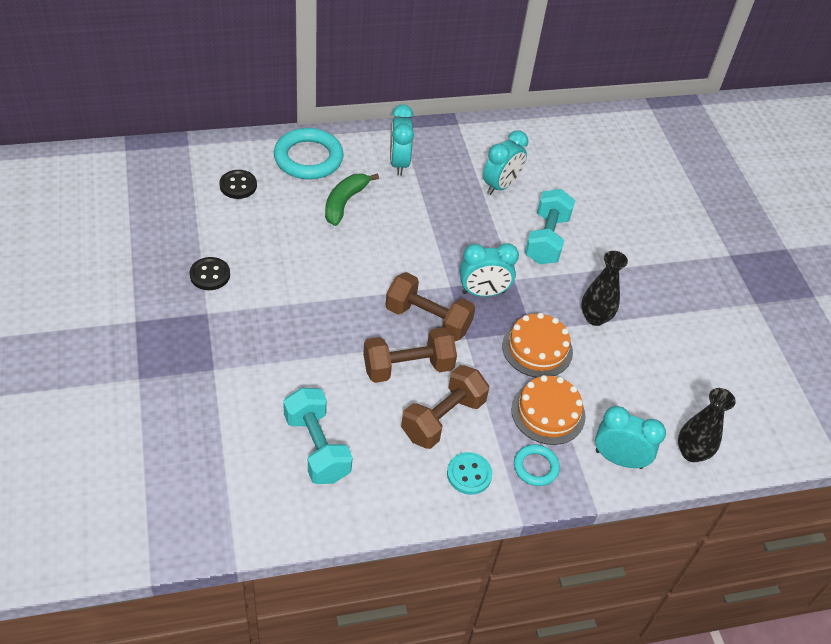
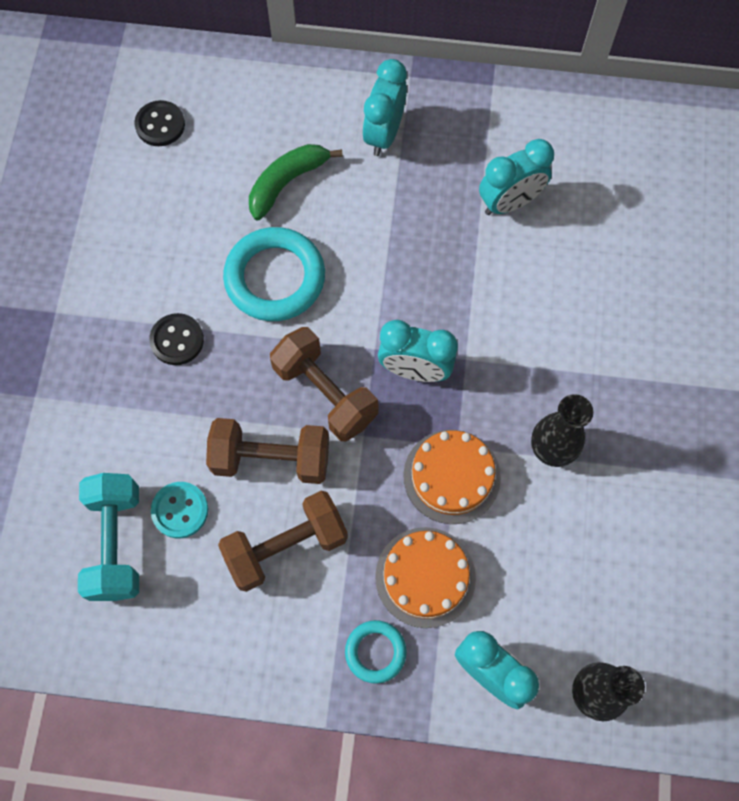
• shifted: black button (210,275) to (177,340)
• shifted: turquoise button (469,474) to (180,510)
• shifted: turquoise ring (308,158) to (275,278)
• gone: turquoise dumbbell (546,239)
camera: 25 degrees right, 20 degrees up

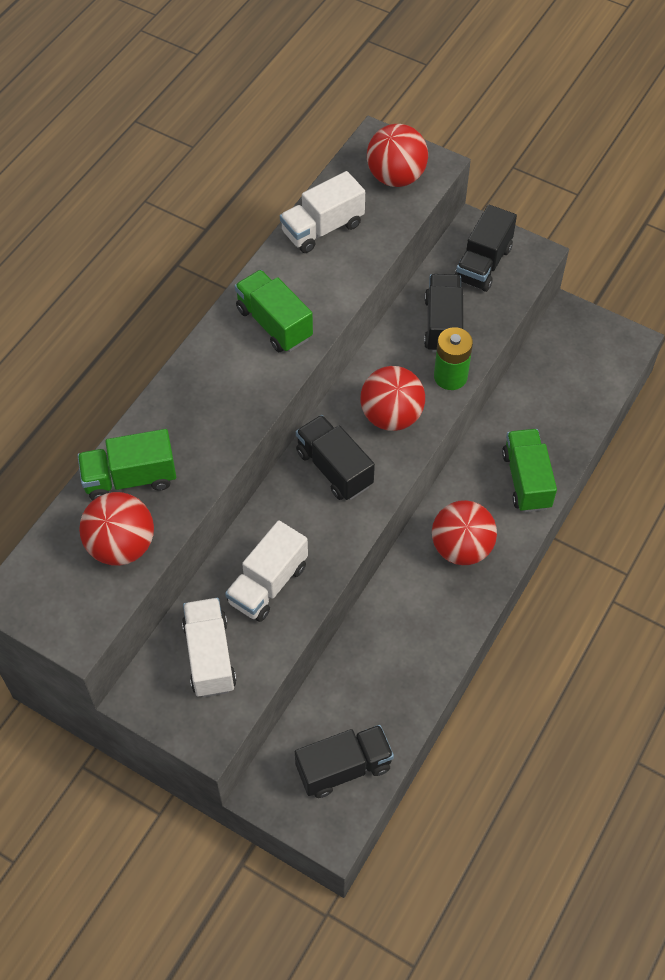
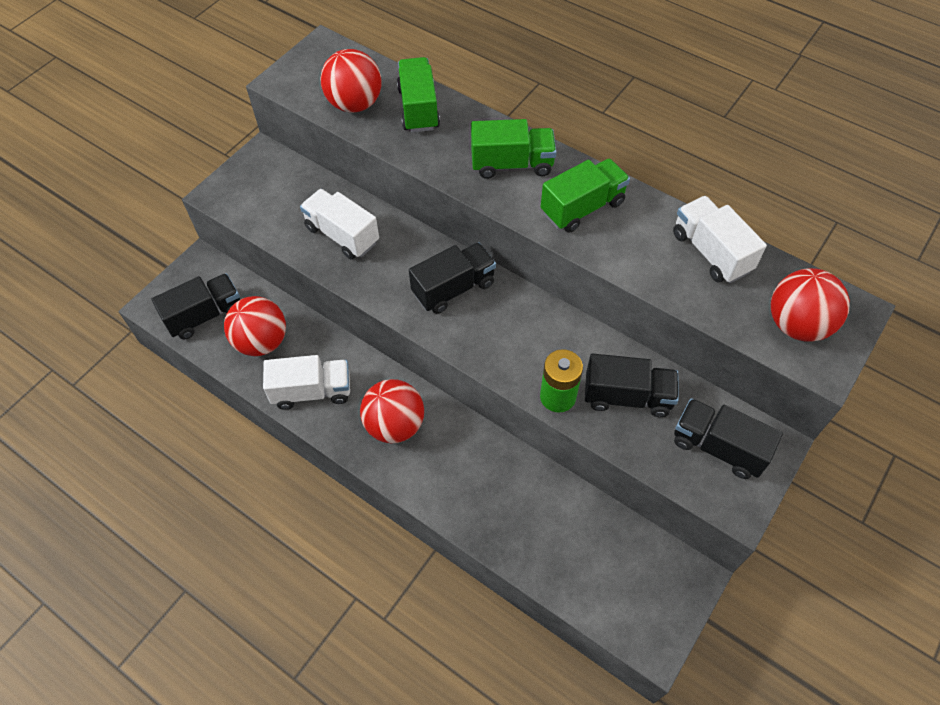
• rotated: black truck (344,768) = (205,315) 105 degrees counterclockwise
• shifted: red ball (391,416) to (262,341)
• shifted: white truck (210,656) to (312,391)
• shifted: green truck (526,480) to (512,164)
camera: 95 degrees right, 0 degrees up

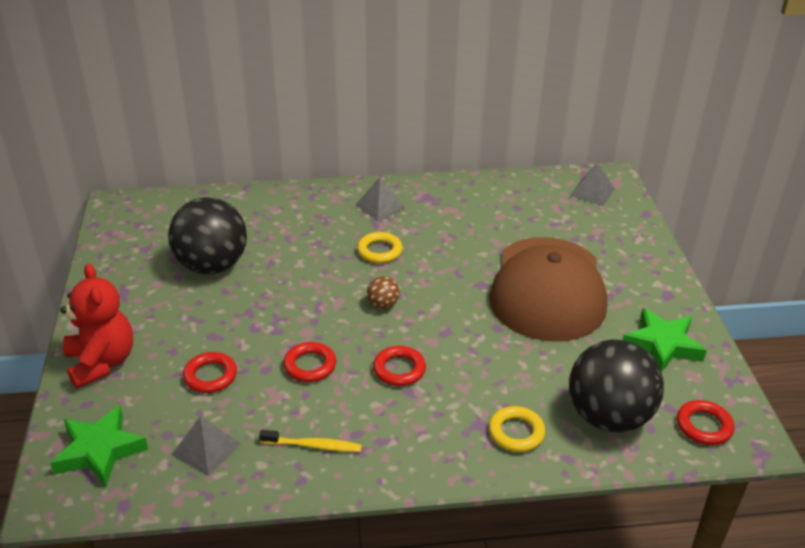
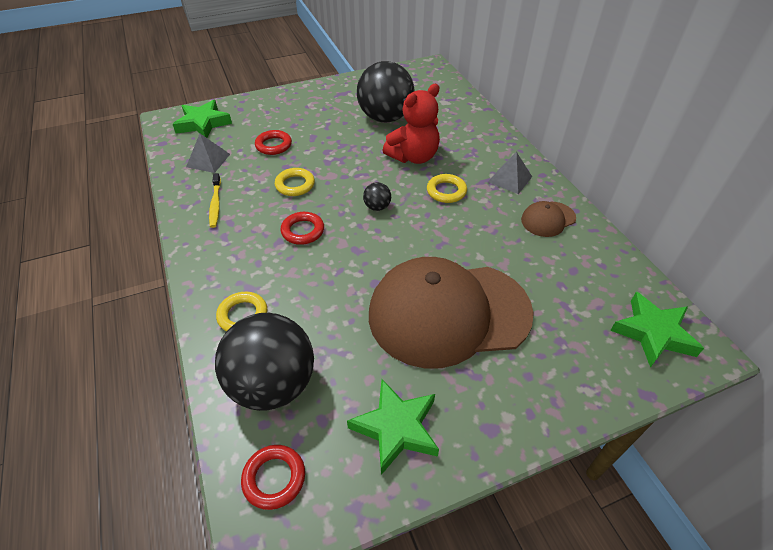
• repainted: red ring (310,365) to yellow ring (295,185)
• repainted: brown ball (383,305) to black ball (377,207)
• shifted: red teddy bear (102,362) to (413,157)
• new: brown cap (548,219)
• swapped: grey pyramid (592,192) to green star (653,333)
camera: 75 degrees right, 10 degrees up

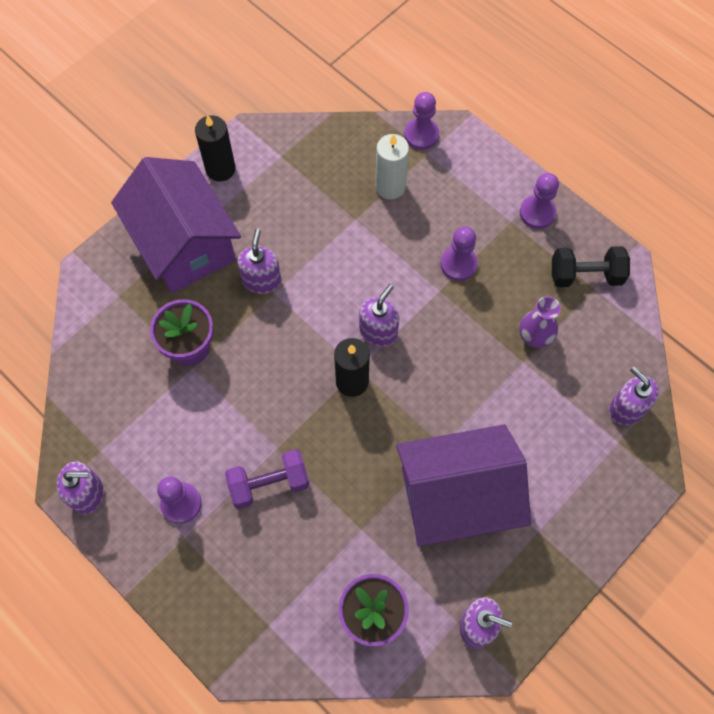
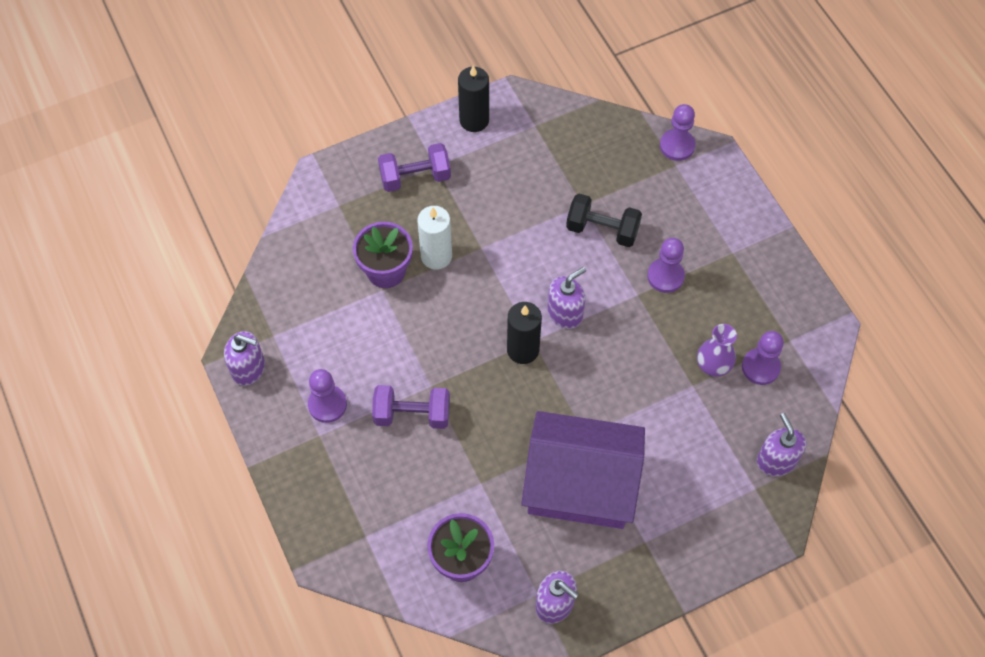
• swapped: purple house (184,243) to purple dumbbell (415,177)
• shifted: white candle (390,187) to (436,256)
• shifted: black dumbbell (585,275) to (602,230)
• shifted: purple pawn (537,213) to (760,367)
• gone: purple soap dispenser (261,280)
camera: 20 degrees right, 5 degrees down

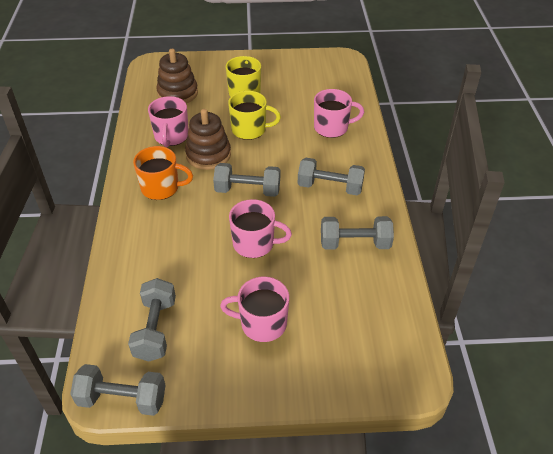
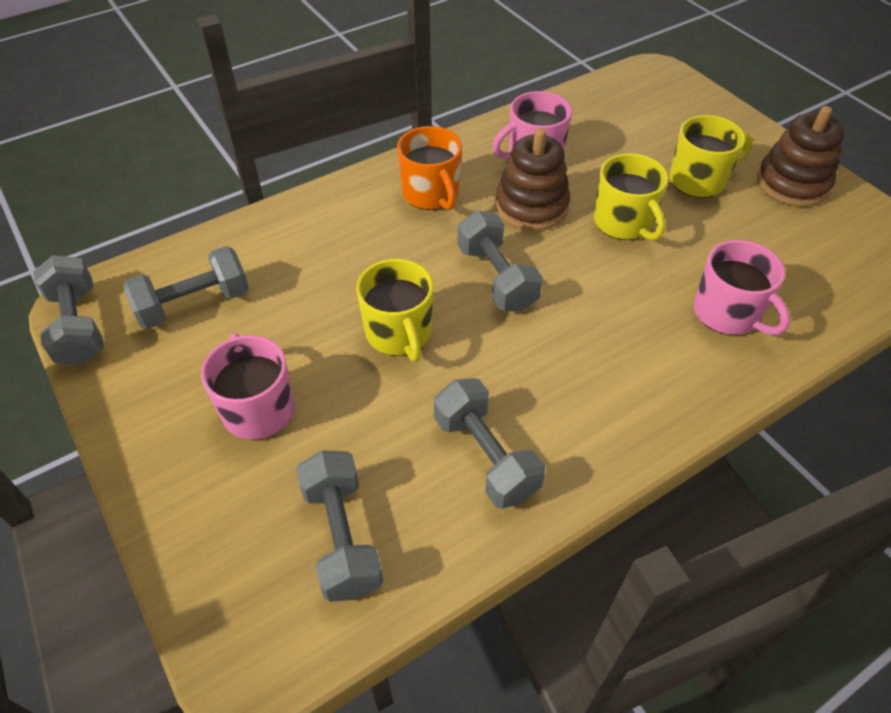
• shifted: grey dumbbell (330,187) to (342,537)
• repainted: pink mug (255,244) to yellow mug (399,333)
• shifted: brown stacking toy (177,93) to (792,184)
camera: 60 degrees right, 5 degrees up

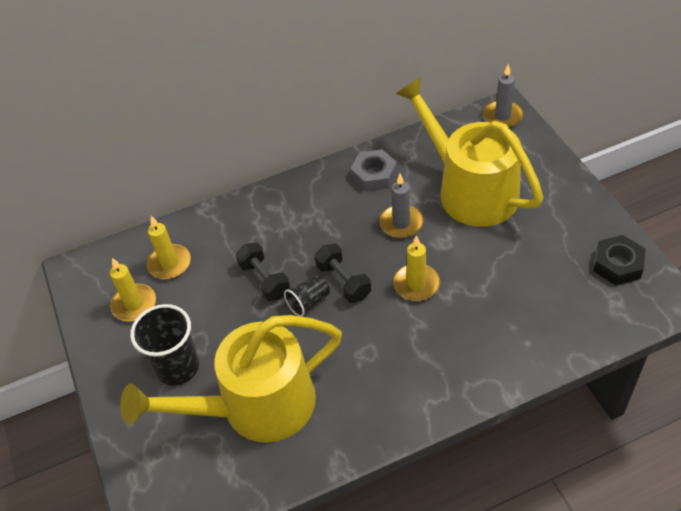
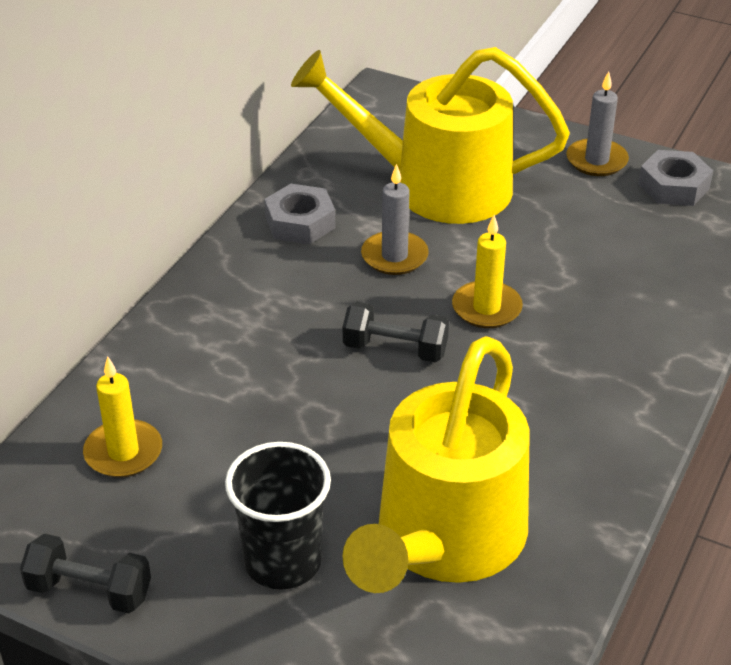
• shifted: black dumbbell (264,280) to (89,590)
• shifted: grey candle (502,116) to (596,160)
• repainted: black nut (617,265) to grey nut (673,186)
• gone: yellow candle (134,304)
• gone: black cup (309,302)
camera: 45 degrees left, 10 degrees down

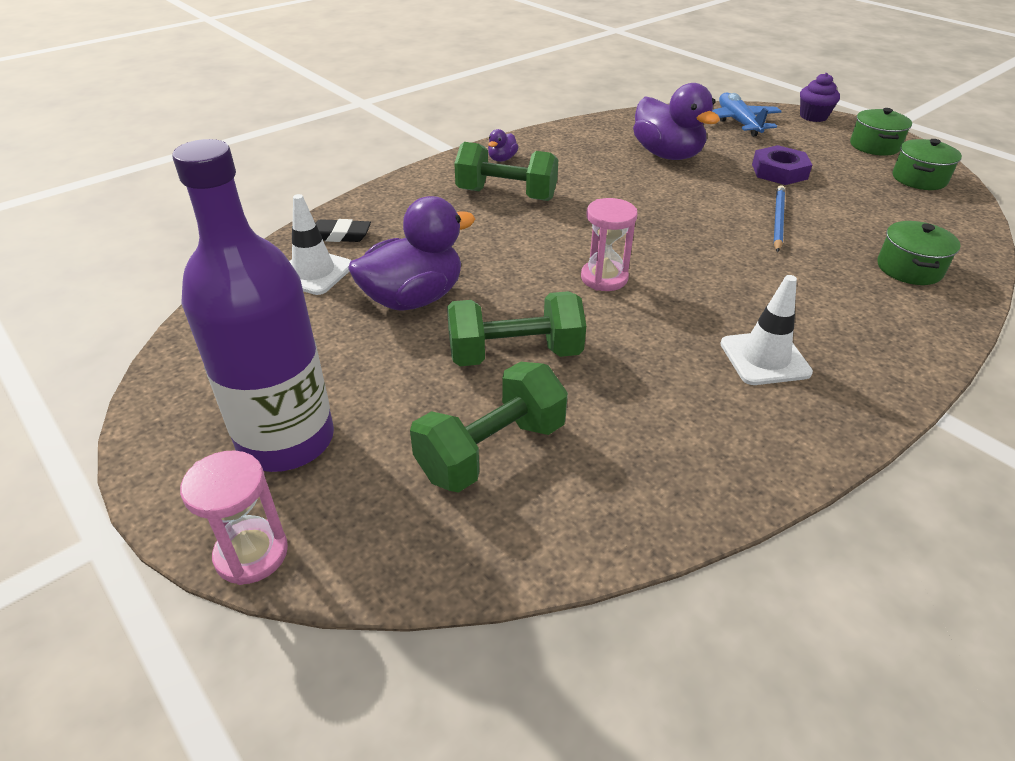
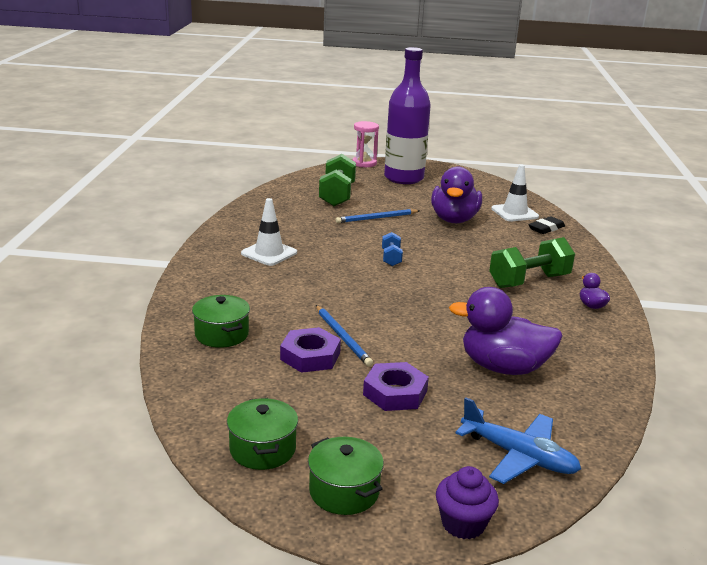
• new: purple nut (310,356)
• swapped: green dumbbell (515,354) to blue pencil (376,218)
• swapped: pink hourglass (604,278) to blue dumbbell (391,258)
camera: 135 degrees right, 15 degrees down

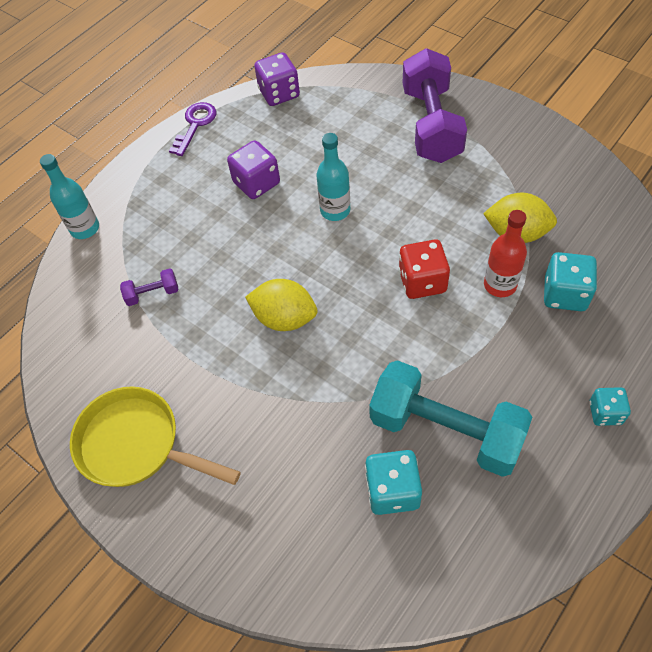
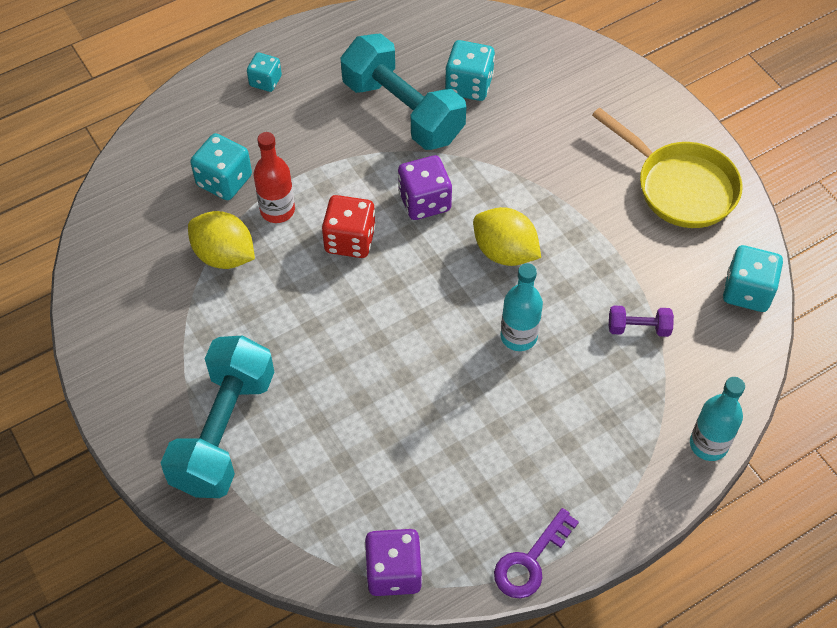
• repainted: purple dumbbell (431,125) to turquoise dumbbell (224,431)
• shifted: purple dice (256,183) to (424,201)
• shifted: turquoise bottle (335,210) to (518,336)
• new: turquoise dice (747,291)
camera: 165 degrees left, 0 degrees up

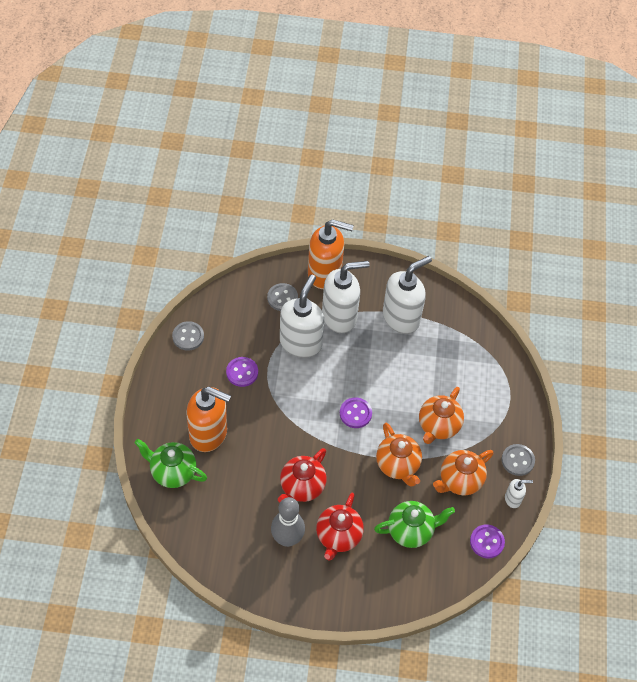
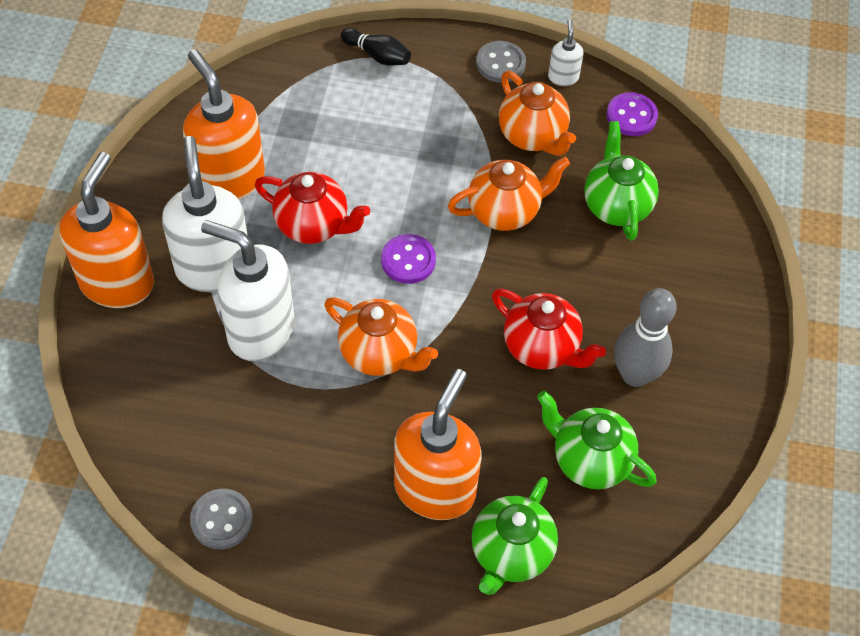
• repainted: white soap dispenser (401,318) to orange soap dispenser (229,179)
• shifted: red teapot (338,536) to (313,225)
• shifted: orange teapot (438,426) to (379,353)
• new: black bowling pin (377,55)
• new: green teapot (589,460)
• gone: purple button (242,372)
• gone: grey button (282,298)
camera: 85 degrees left, 0 degrees up

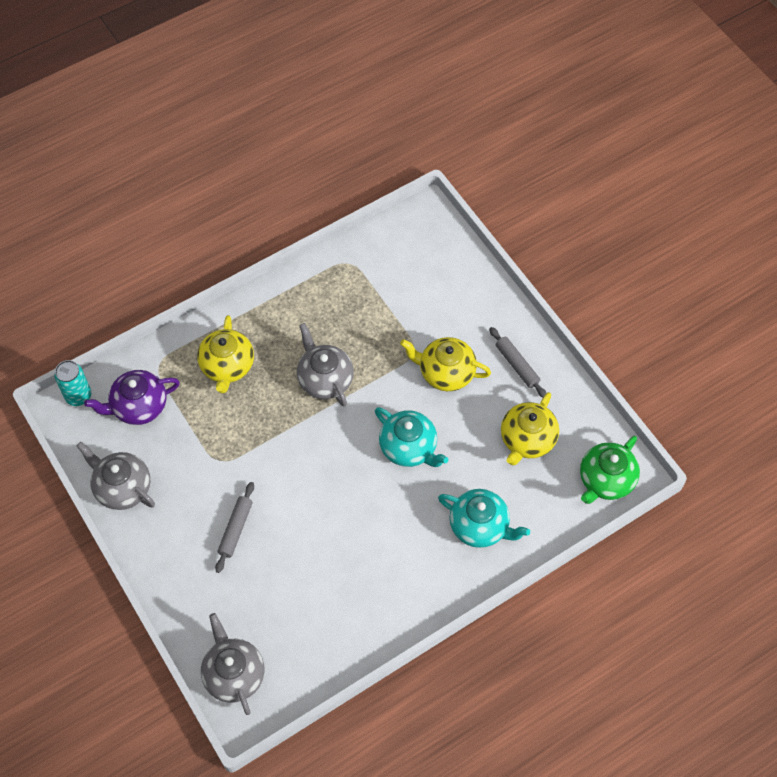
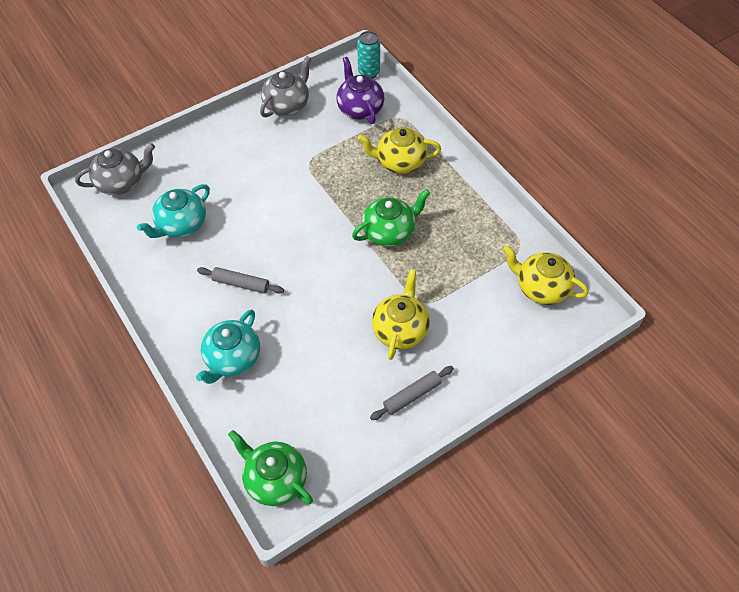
• shifted: turquoise teapot (409,448) to (181,225)
• shifted: grey rolling pin (236,529) to (241,284)
• repainted: grey teapot (325,379) to green teapot (389,232)
• shifted: yellow teapot (527,440) to (541,288)
camera: 90 degrees right, 5 degrees down

